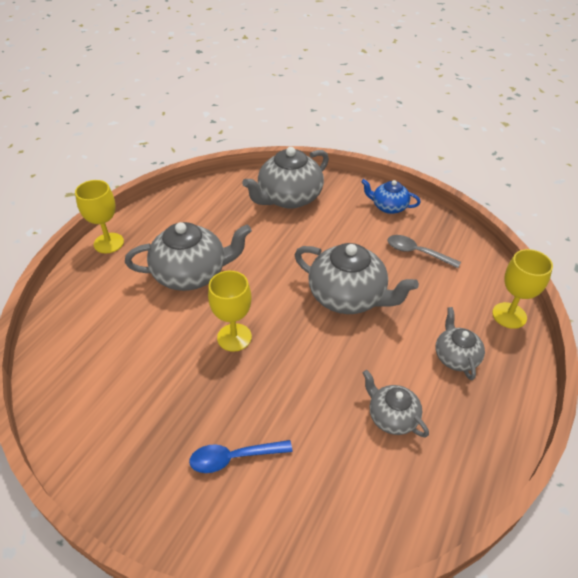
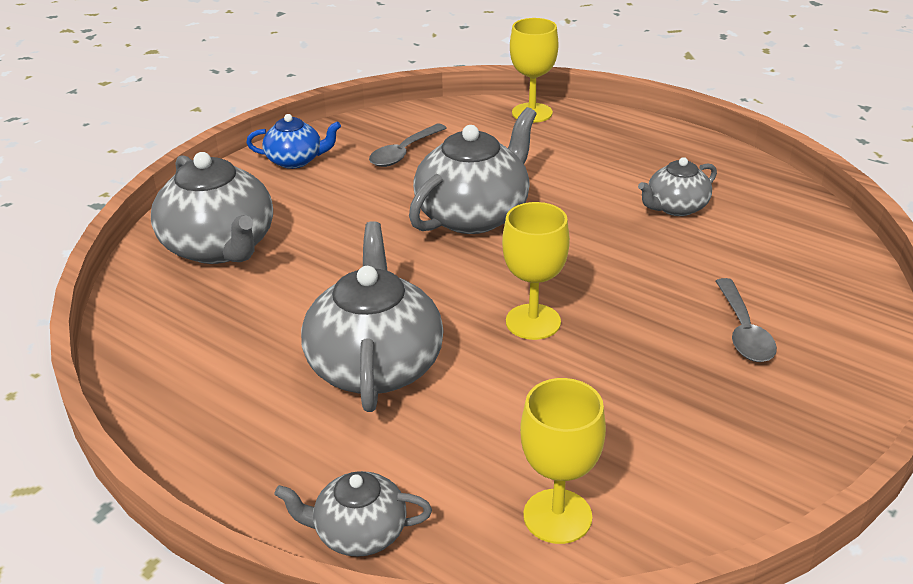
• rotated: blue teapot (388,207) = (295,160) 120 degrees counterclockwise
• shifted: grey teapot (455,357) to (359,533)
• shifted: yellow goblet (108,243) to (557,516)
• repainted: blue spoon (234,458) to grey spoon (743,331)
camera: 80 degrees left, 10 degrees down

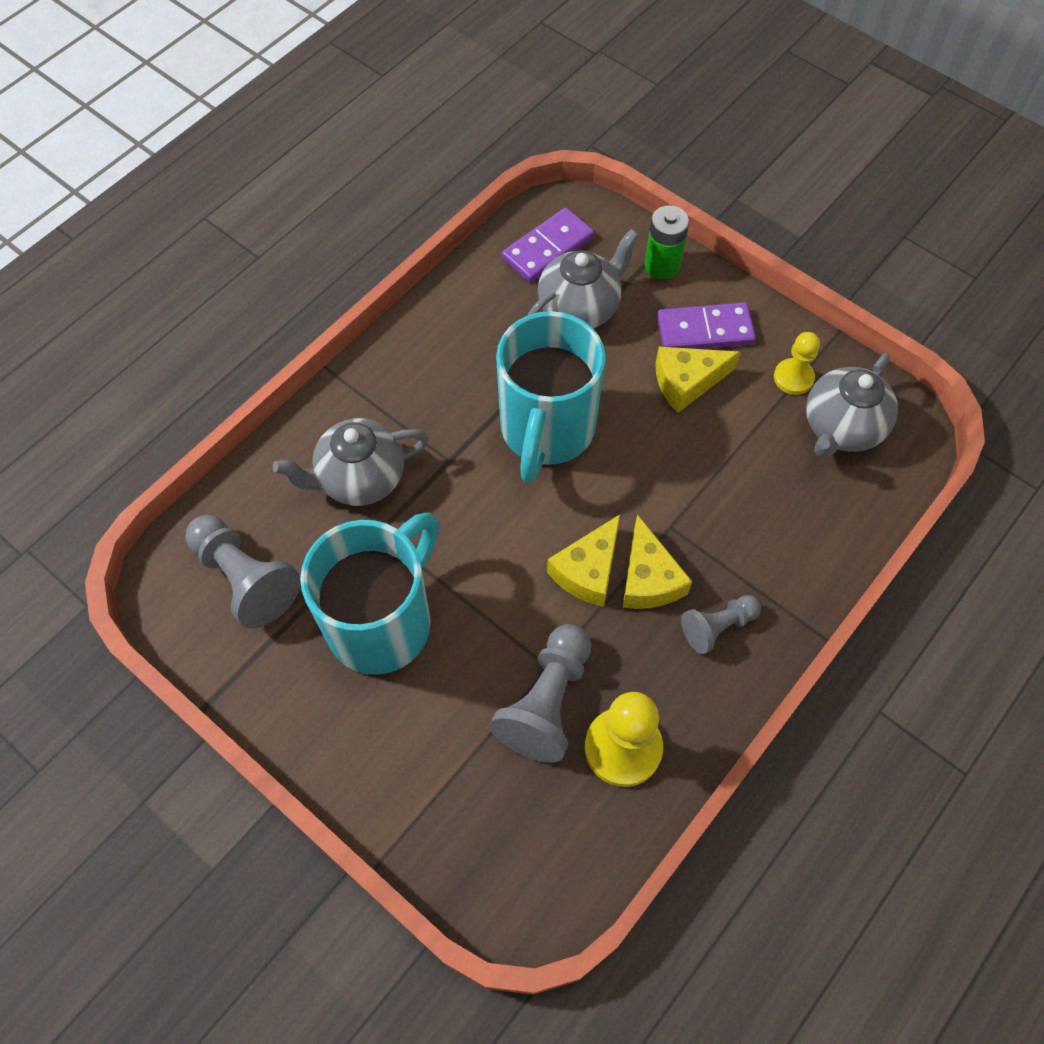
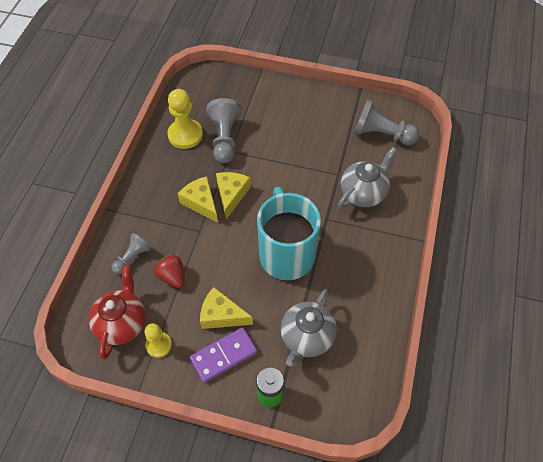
• repainted: grey teapot (841,428) to red teapot (122,323)
• shifted: grey pawn (717,627) to (132,258)
• new: red strawberry (172,276)
• rotated: yellow cheese (687,382) = (221,315) 120 degrees counterclockwise
• gone: turquoise mug (382,622)
• gone: purple domino (548,248)
camera: 155 degrees right, 5 degrees down

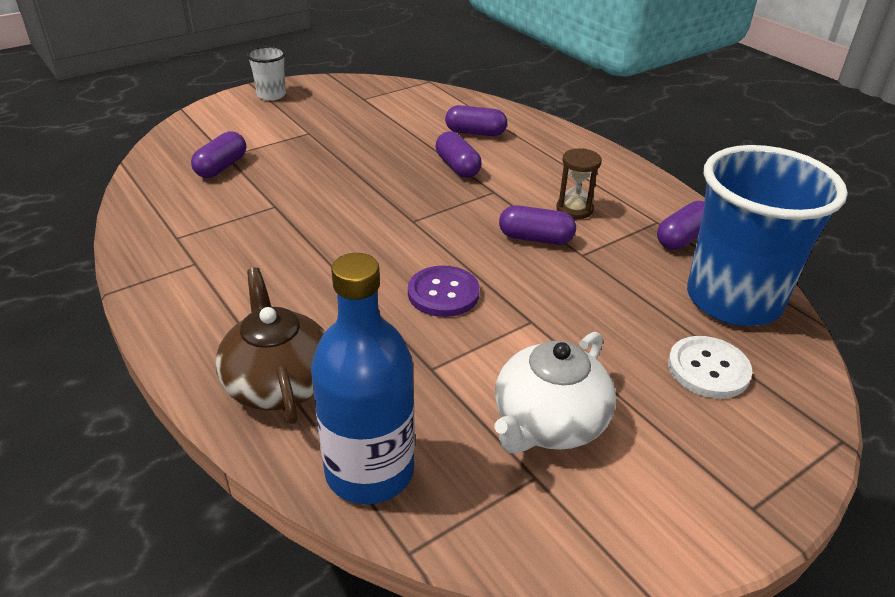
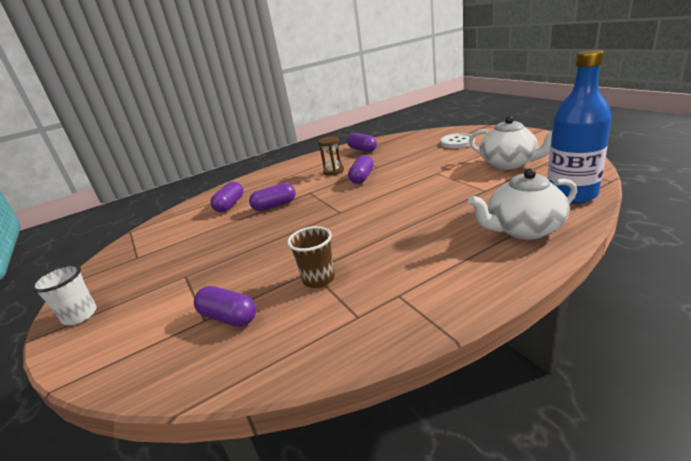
• new: brown cup (318,279)
• repainted: brown teapot (279,383) to white teapot (523,229)
• gone: purple button (443,293)
• gone: blue cup (733,300)
camera: 80 degrees left, 10 degrees down

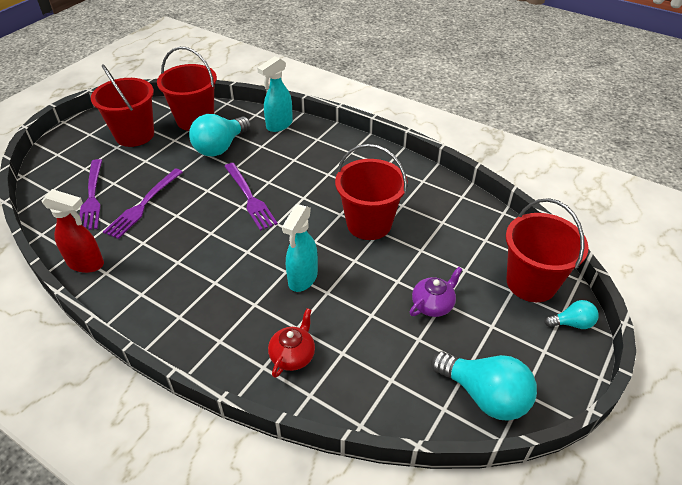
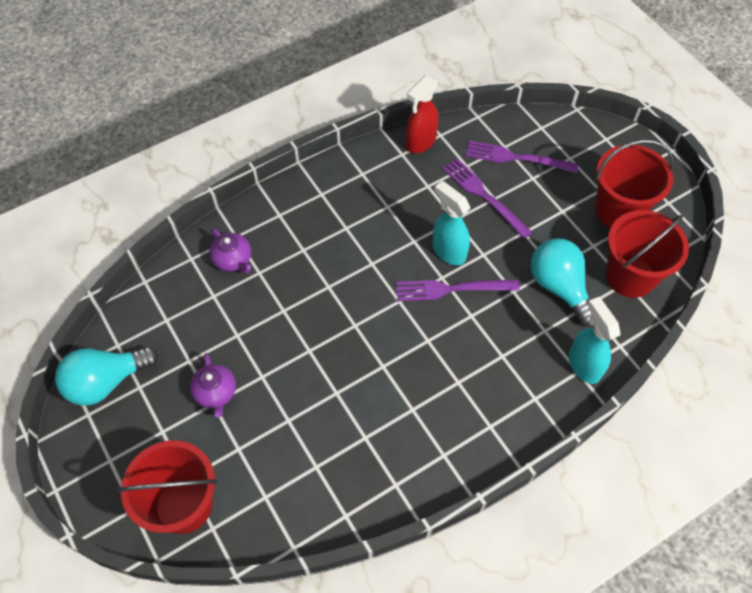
• repainted: red teapot (293,355) to purple teapot (233,260)
• shifted: turquoise spray bottle (302,279) to (448,251)
• gone: red bucket (369,224)
• gone: turquoise light bulb (572,323)
camera: 115 degrees right, 15 degrees up

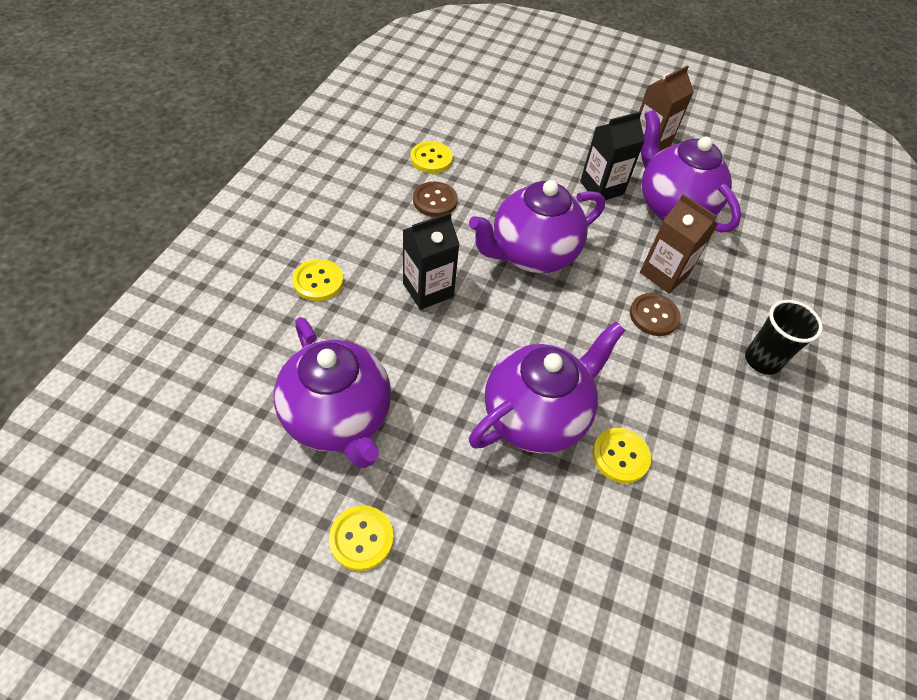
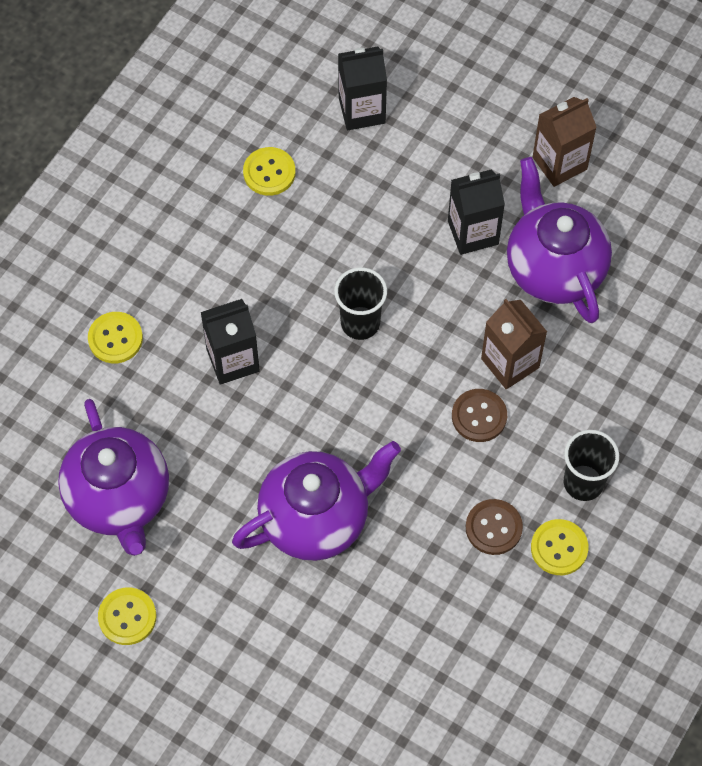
• swapped: purple teapot (531,254) to black cup (360,323)
• new: black carton (362,110)
• shifted: brown button (435,200) to (493,528)
• shifted: yellow button (620,456) to (559,548)
camera: 15 degrees right, 10 degrees up

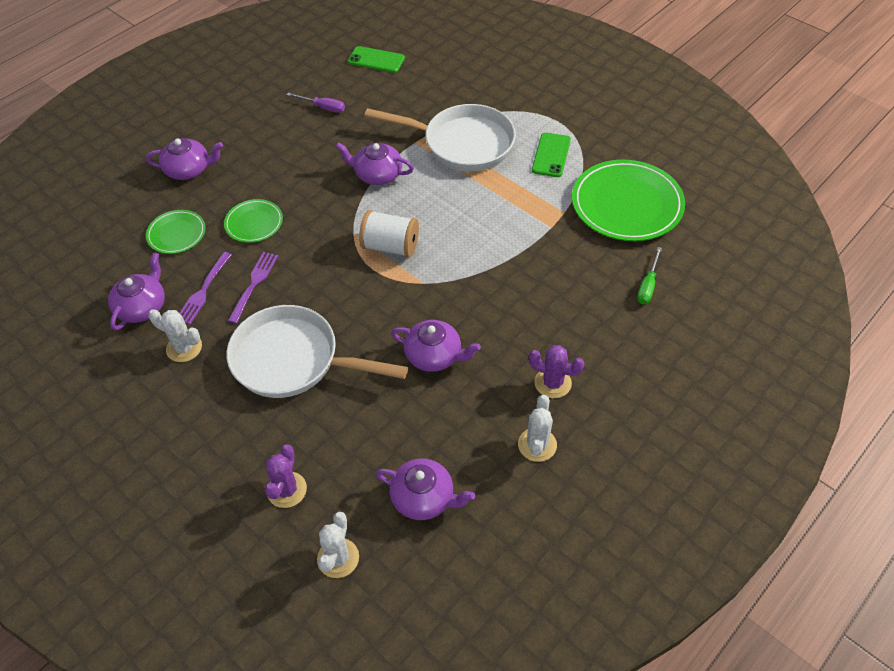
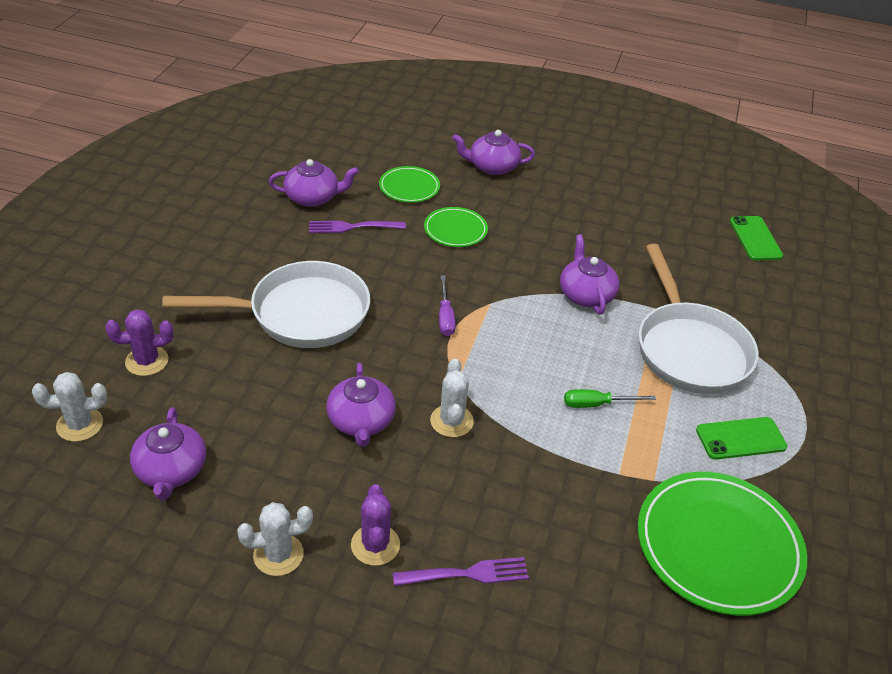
• rotated: white pan (293,360) = (301,314) 90 degrees clockwise
• shifted: purple fork (254,285) to (465,574)
• shifted: white cactus (184,348) to (451,421)
• shifted: purple screwdriver (323,107) to (445,317)
• rotated: purple teapot (189,170) = (492,167) 120 degrees clockwise
• shifted: green screwdriver (647,285) to (597,404)
• gone: white spool (390,246)
camera: 60 degrees right, 10 degrees down

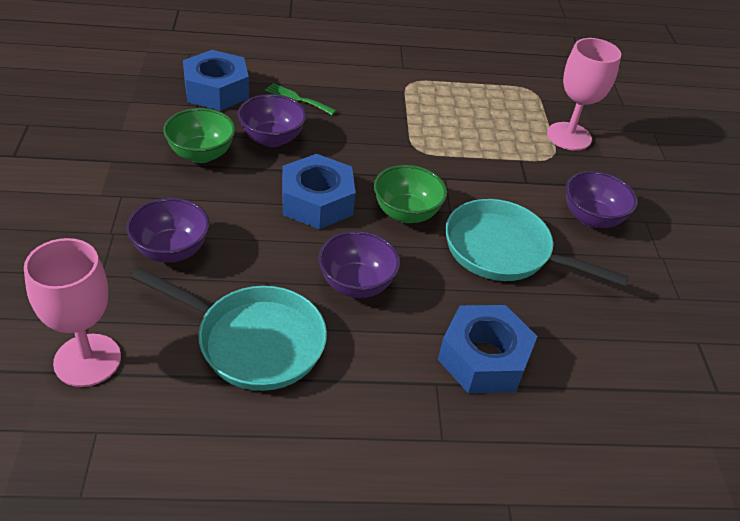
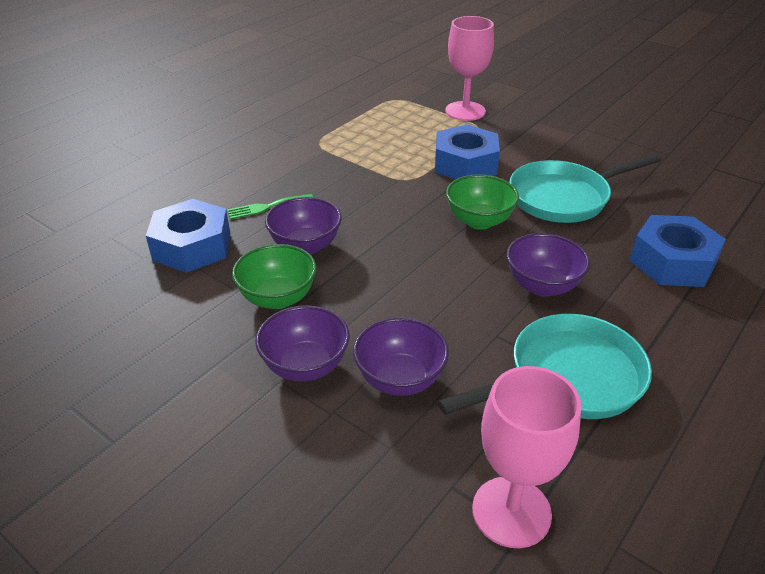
• shifted: purple bowl (591,218) to (305,366)
• shifted: blue nut (317,201) to (465,164)
camera: 45 degrees left, 5 degrees down

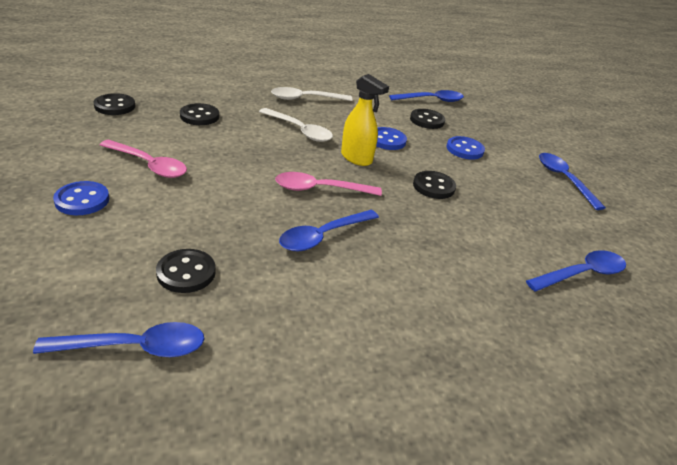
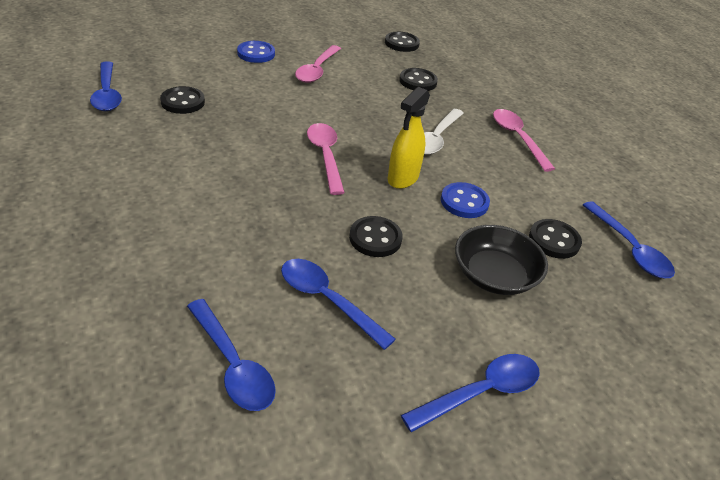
• shifted: blue spoon (323,236) to (327,300)
• swapped: blue button (464,149) to black bowl (494,275)
• repainted: white spoon (305,99) to pink spoon (517,138)
camera: 80 degrees right, 5 degrees up

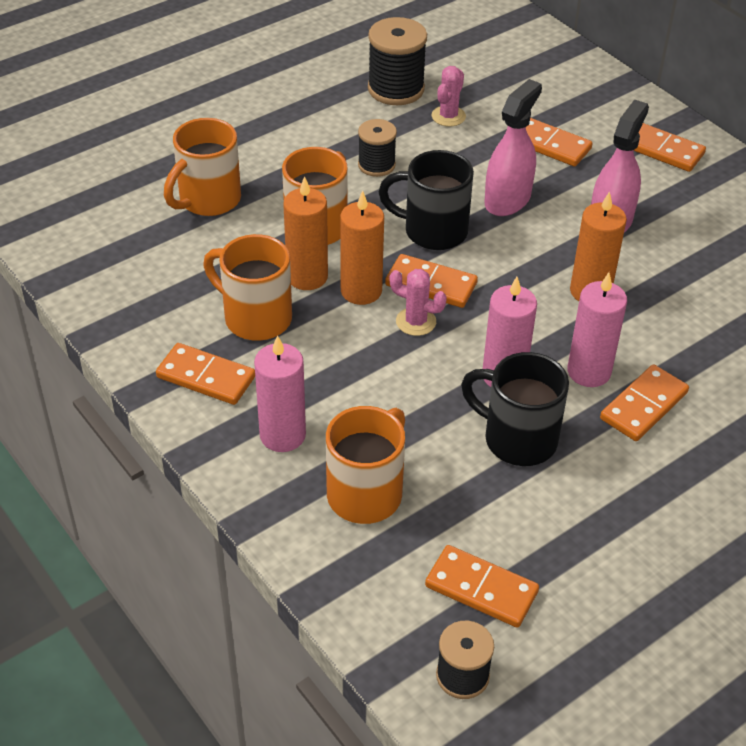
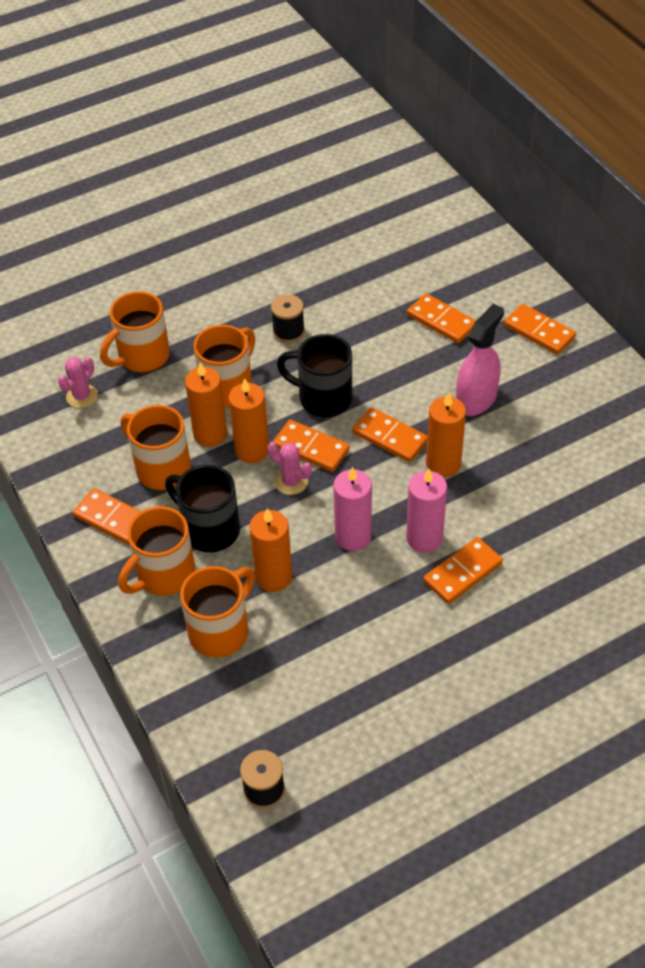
• shifted: pink cactus (448,116) to (82,396)
• swapped: pink candle (282,435) to orange mug (164,575)
• shifted: black mug (517,439) to (209,529)
• new: orange candle (273,577)
• shifted: orange domino (481,589) to (390,437)
• gone: black spool (396,89)
• gone: pink spray bottle (507,199)
camera: 10 degrees right, 5 degrees up

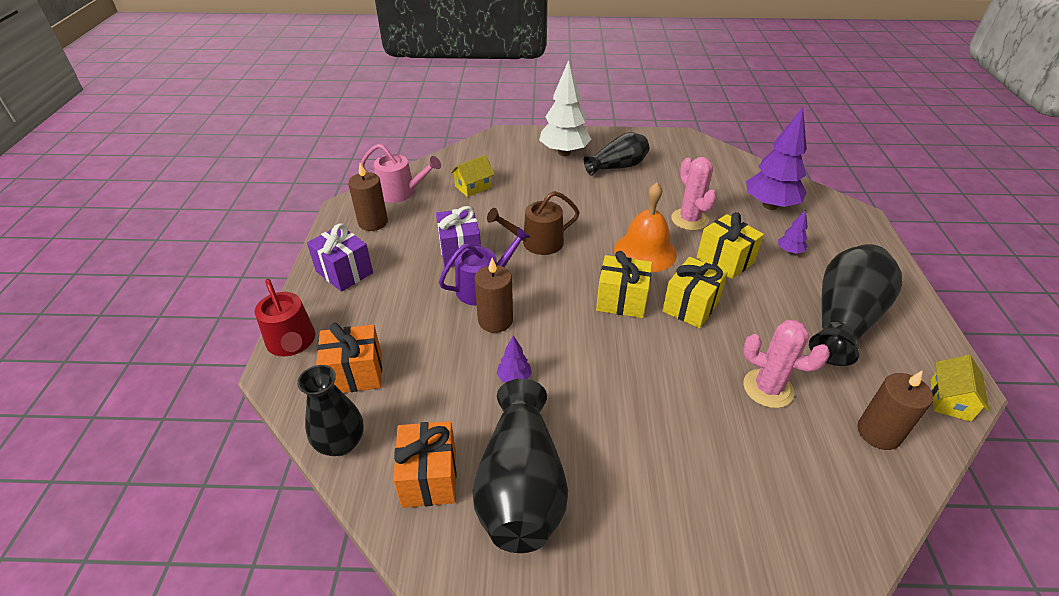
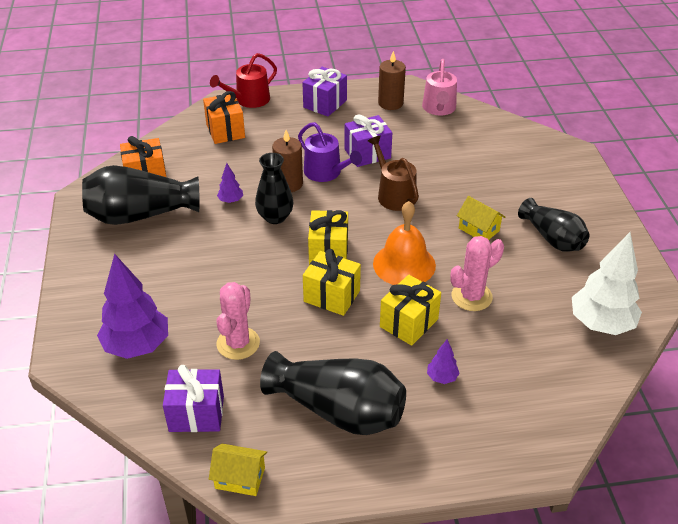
• shifted: purple tree (770,205) to (137,346)
• swapped: brown candle (878,432) to purple gift (196,413)
• shifted: black vase (341,443) to (275,217)
• shifted: yellow house (473,187) to (479,229)
• shifted: white tree (564,152) to (601,324)
camera: 80 degrees right, 0 degrees up

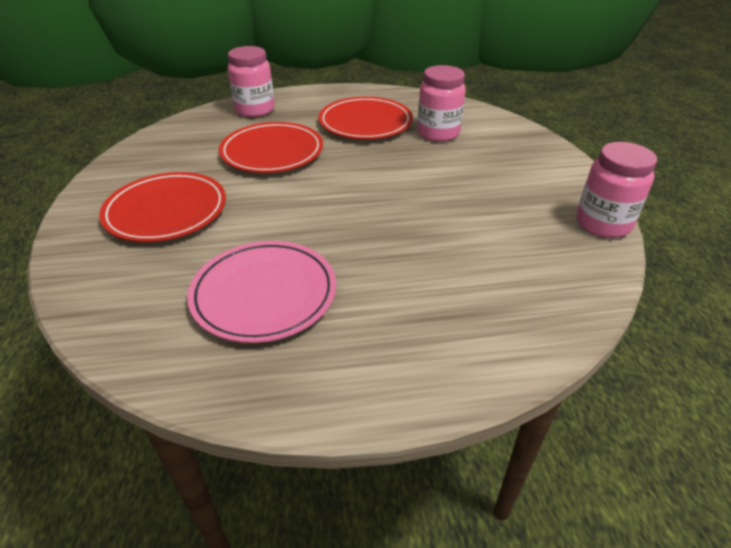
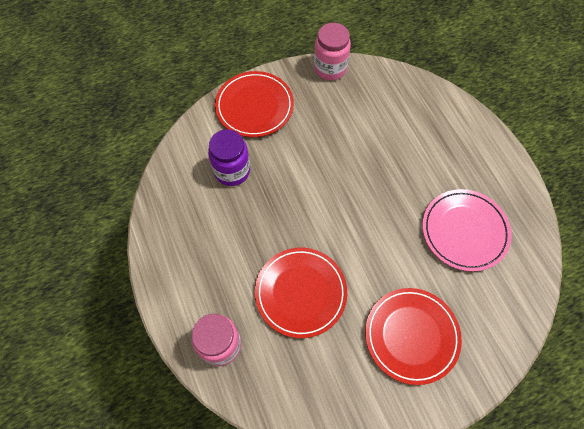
• repainted: pink jar (438,133) to purple jar (232,171)
• shifted: red plate (365,123) to (254,106)
camera: 105 degrees left, 25 degrees up

